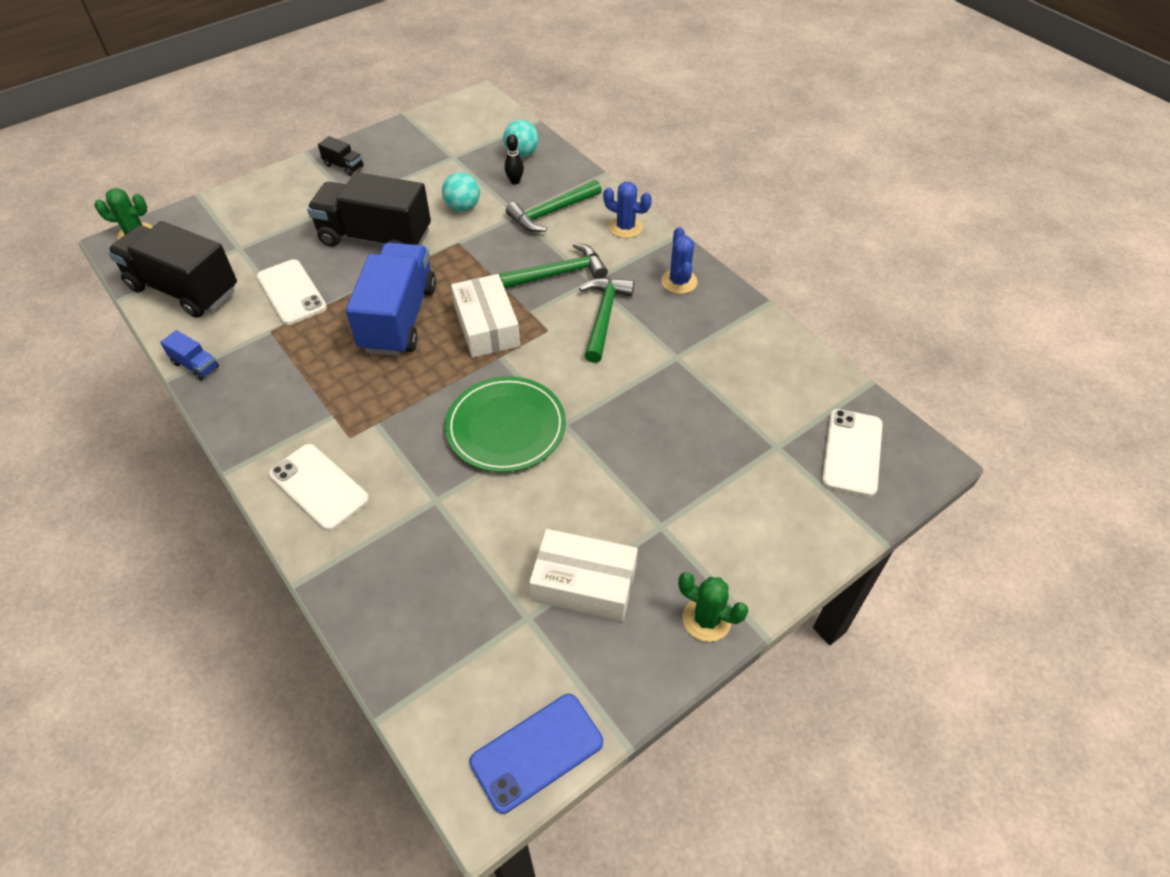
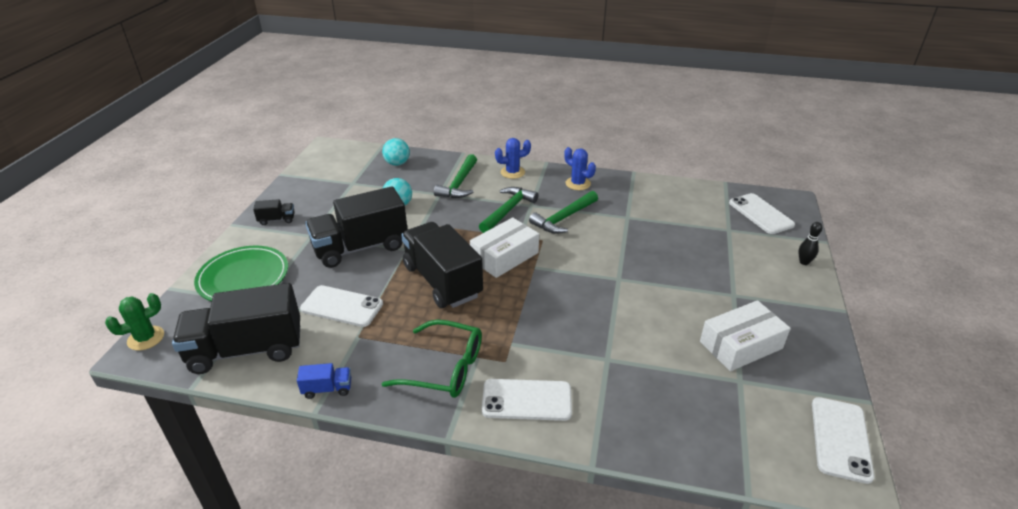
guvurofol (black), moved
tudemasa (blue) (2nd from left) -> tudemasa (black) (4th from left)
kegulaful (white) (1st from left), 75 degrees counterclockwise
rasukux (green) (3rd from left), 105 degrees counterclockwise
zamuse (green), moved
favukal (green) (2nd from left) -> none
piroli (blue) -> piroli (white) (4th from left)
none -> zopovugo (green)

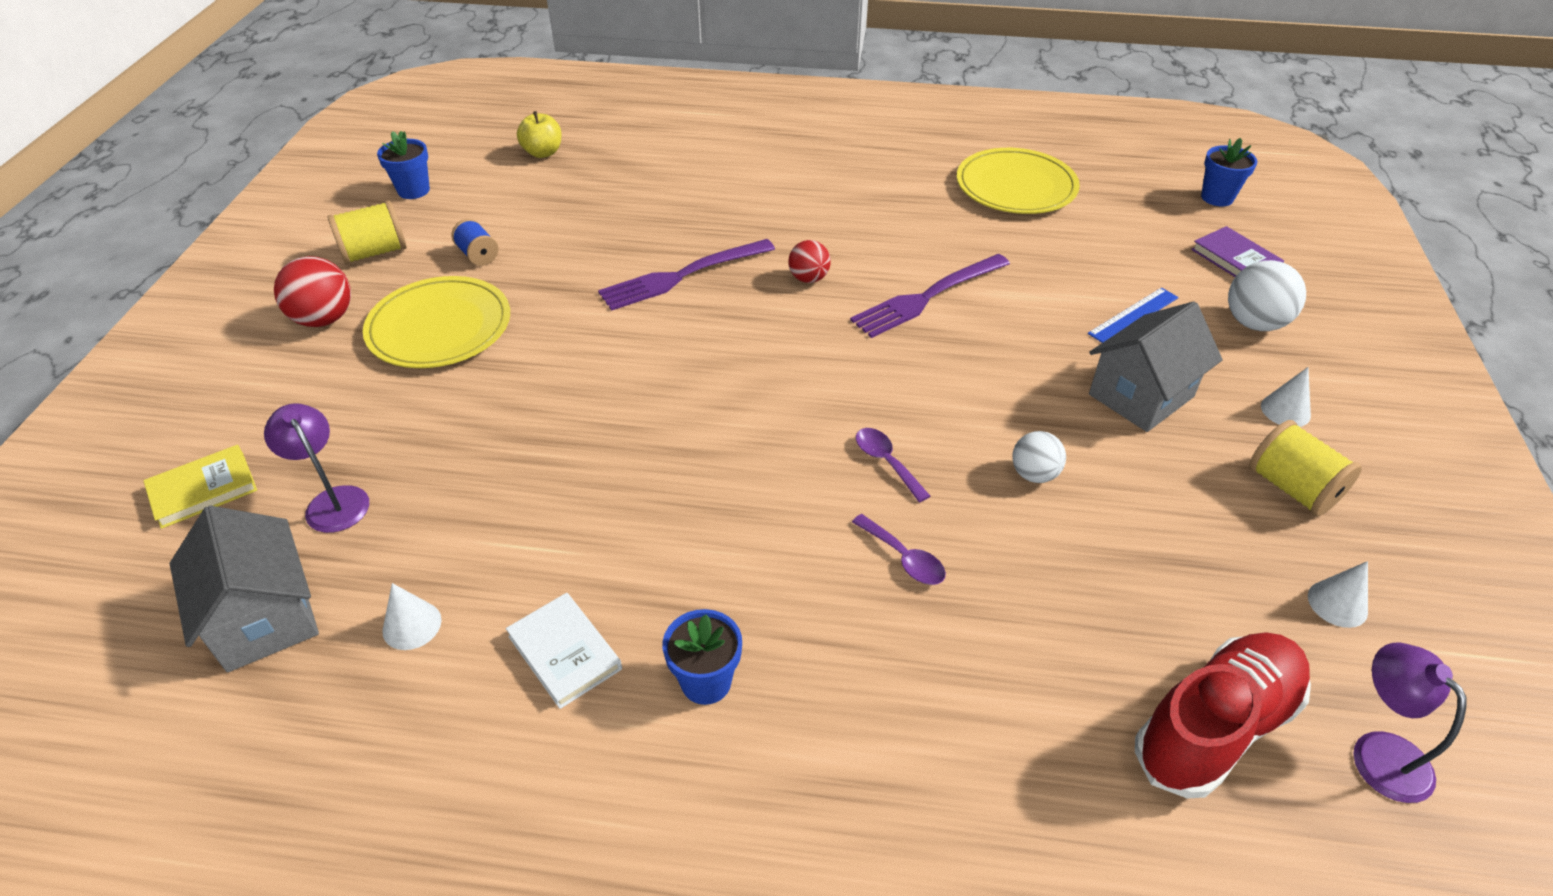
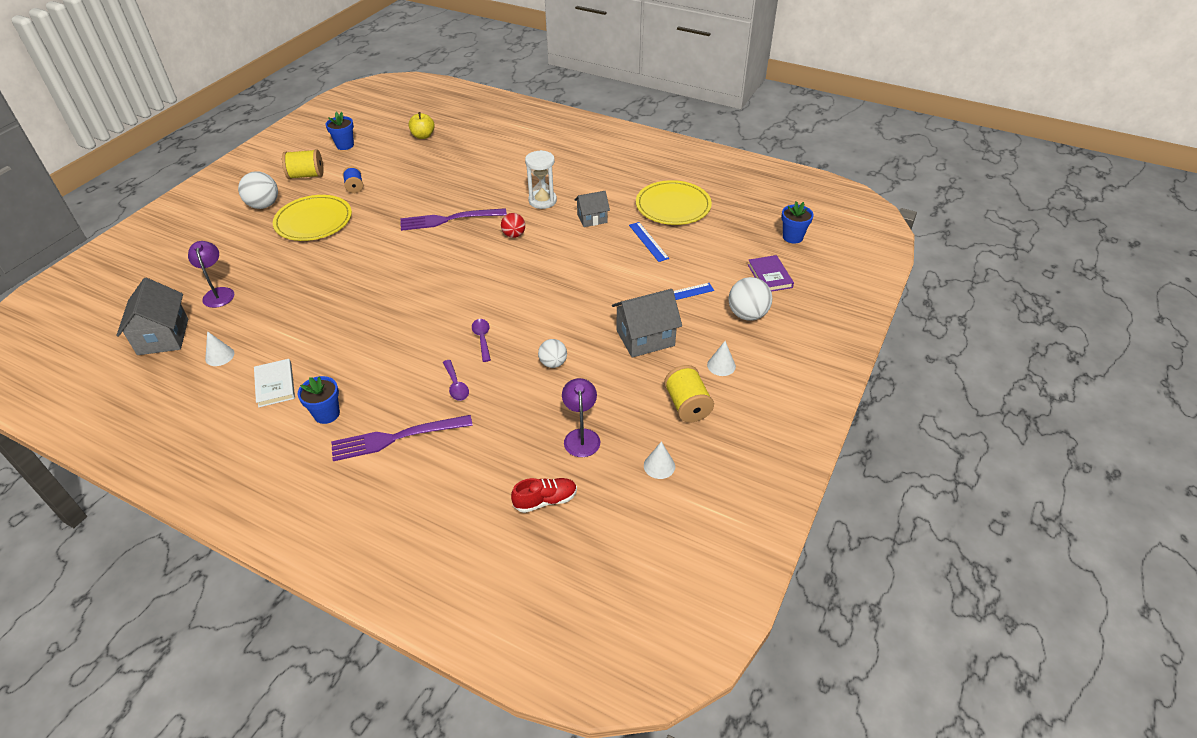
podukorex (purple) (2nd from left in the first image) -> podukorex (purple) (1st from left), moved
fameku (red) (1st from left) -> fameku (white) (1st from left)
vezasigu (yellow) -> none
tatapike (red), x0.55
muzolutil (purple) (2nd from left), moved
none -> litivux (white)
none -> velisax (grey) (2nd from left)
none -> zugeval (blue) (1st from left)

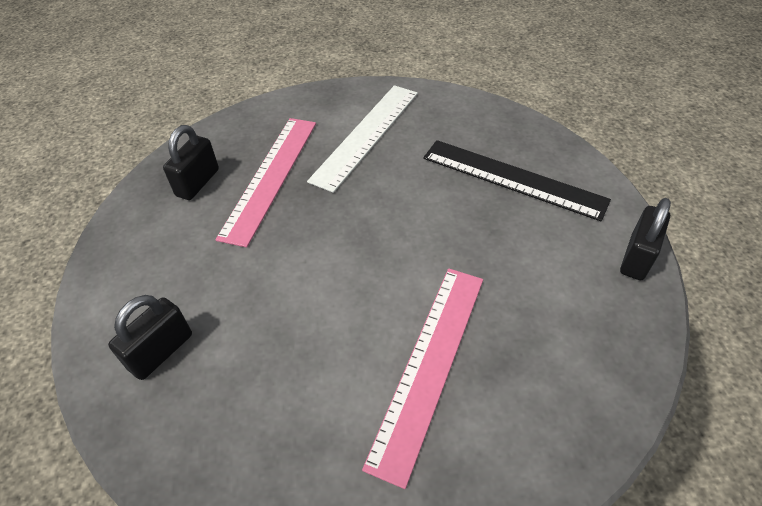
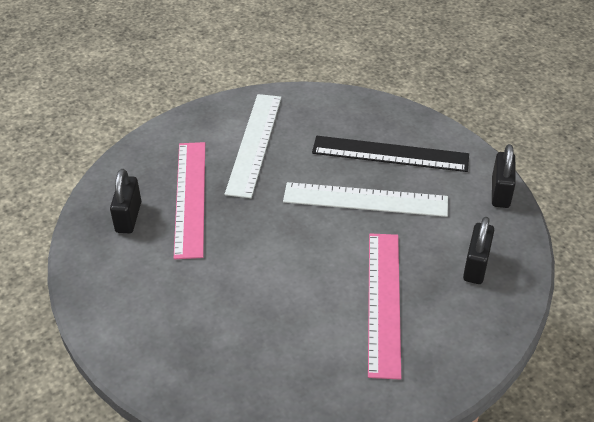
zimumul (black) (1st from left in the first image) -> zimumul (black) (2nd from left), moved
none -> zugeval (white) (2nd from left)

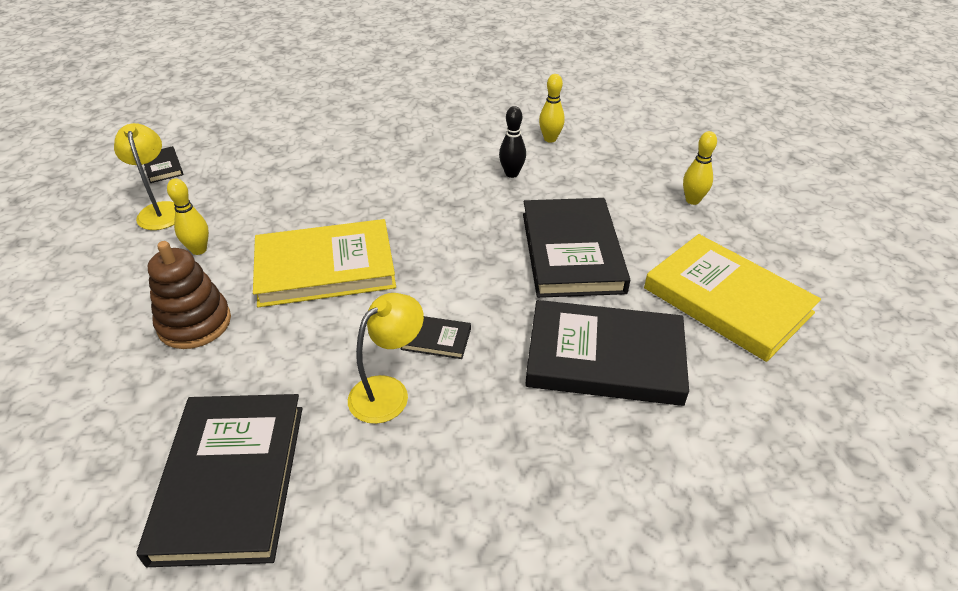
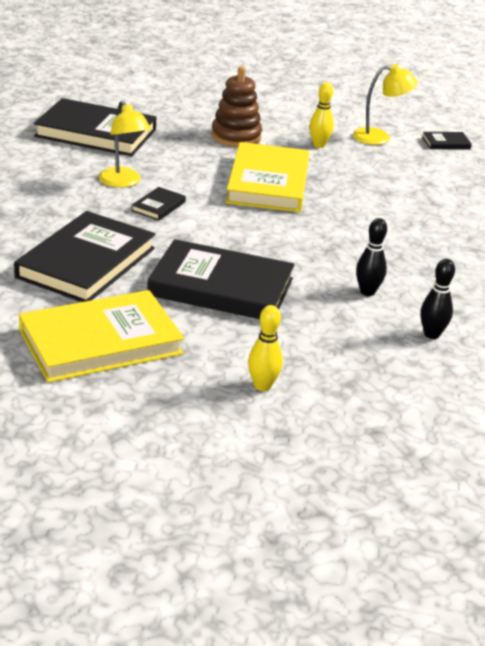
guvurofol (yellow) (2nd from left) -> guvurofol (black) (2nd from left)

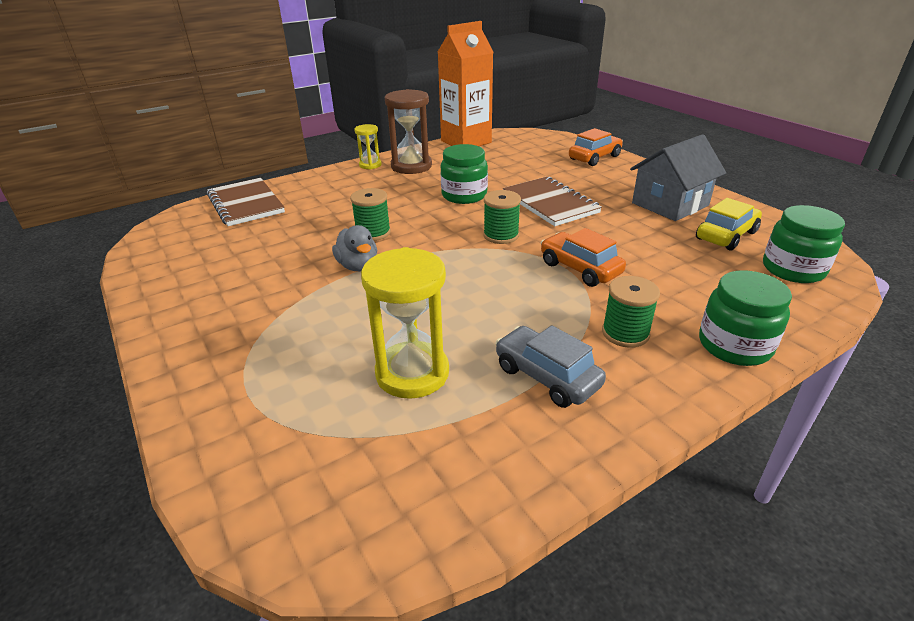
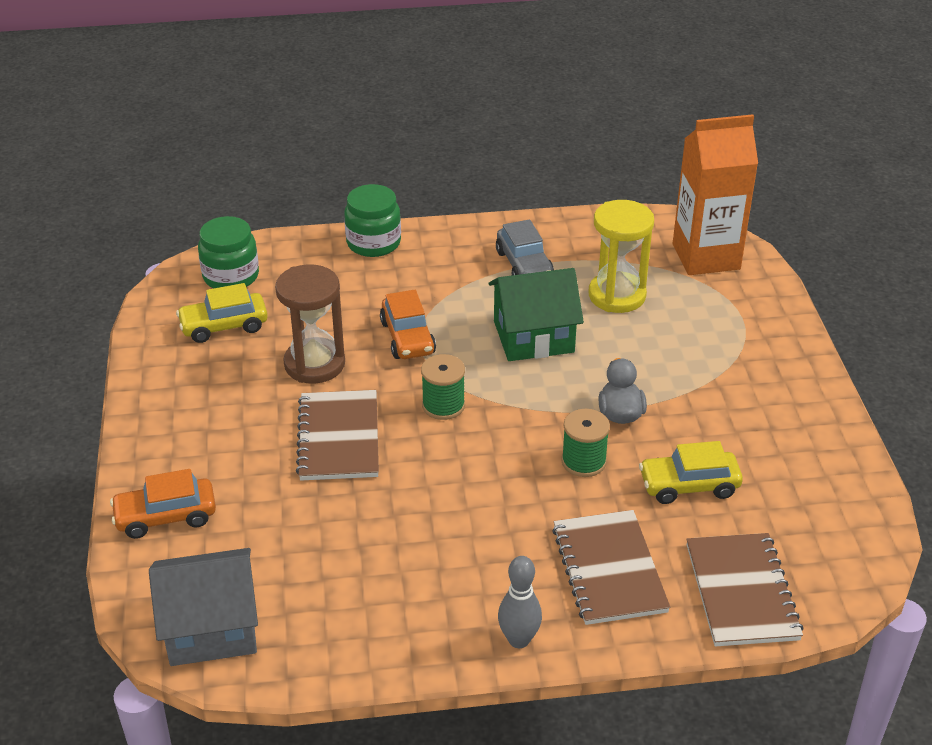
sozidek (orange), moved
litivux (brown), moved
litivux (yellow) (1st from left) -> guvurofol (grey)
velisax (grey), moved
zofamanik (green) (1st from left) -> none
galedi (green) (3rd from left) -> none
none -> velisax (green)
none -> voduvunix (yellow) (2nd from left)
none -> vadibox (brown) (2nd from left)

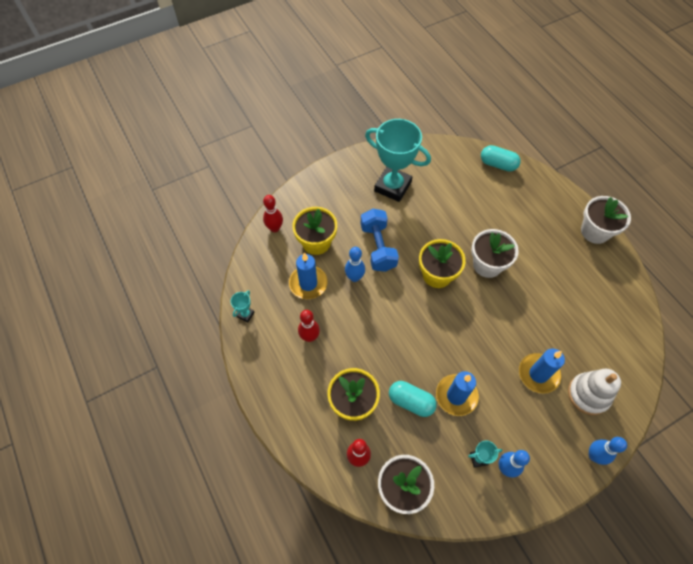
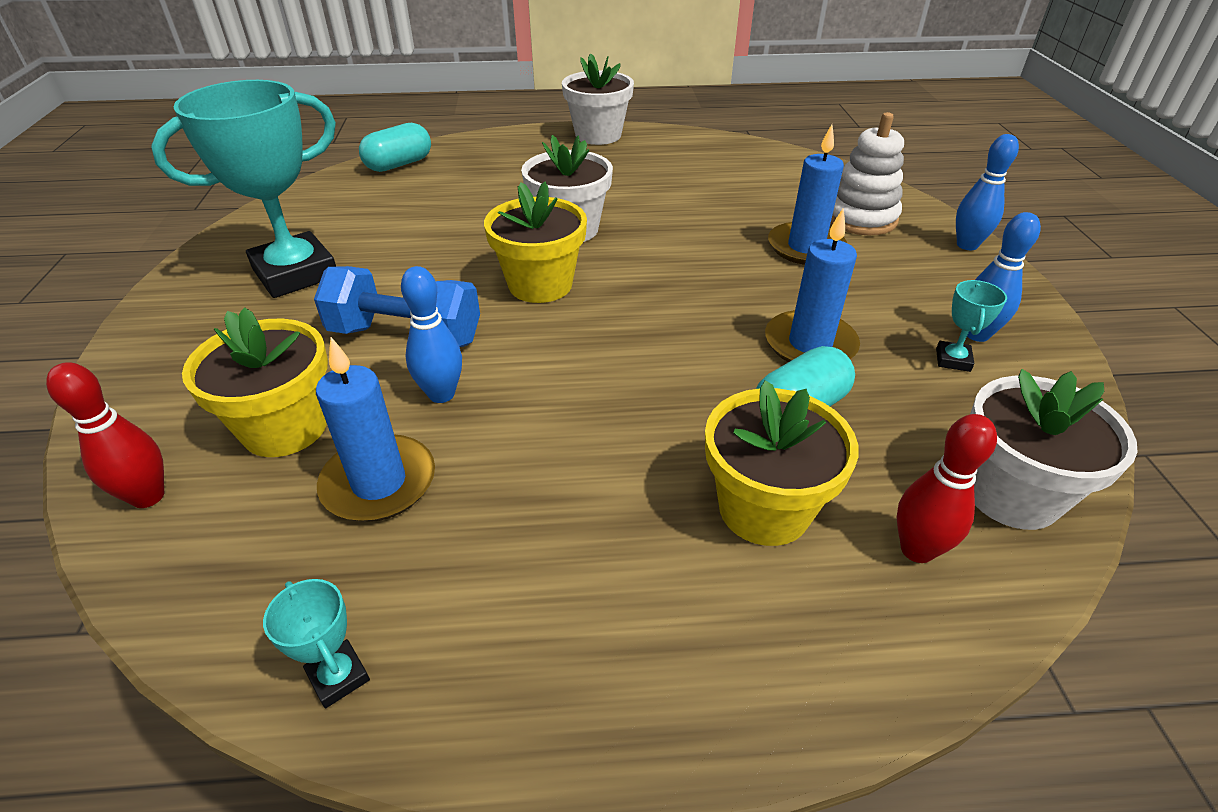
guvurofol (red) (2nd from left) -> none

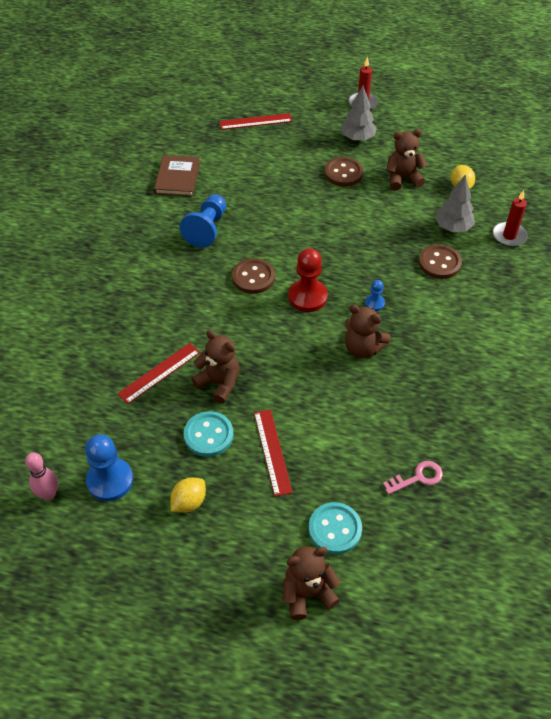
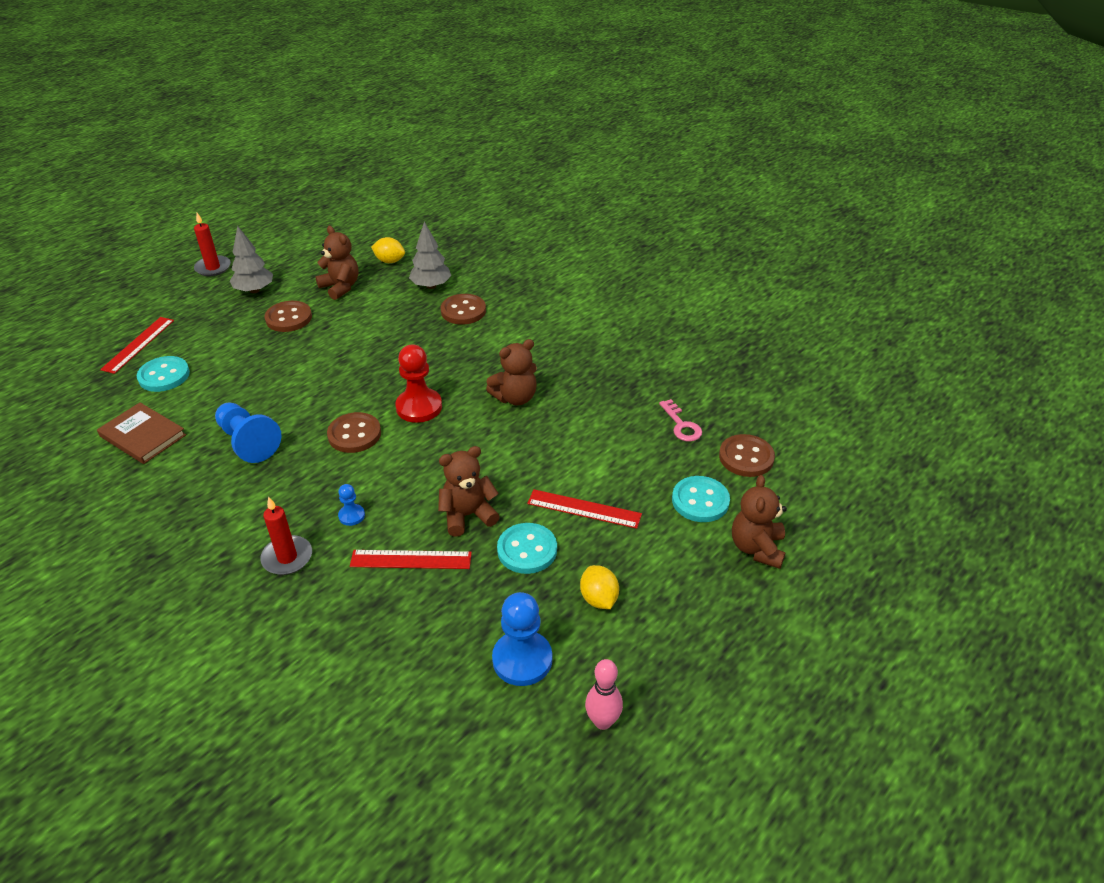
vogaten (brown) (4th from left in the first image) -> vogaten (brown) (1st from left), 120 degrees clockwise
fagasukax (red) (2nd from left), moved
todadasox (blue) (3rd from left in the first image) -> todadasox (blue) (2nd from left), moved
zugeval (red) (1st from left in the first image) -> zugeval (red) (2nd from left), 75 degrees counterclockwise
guvurofol (pink), moved
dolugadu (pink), 150 degrees clockwise
none -> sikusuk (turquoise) (1st from left)
none -> sikusuk (brown) (4th from left)

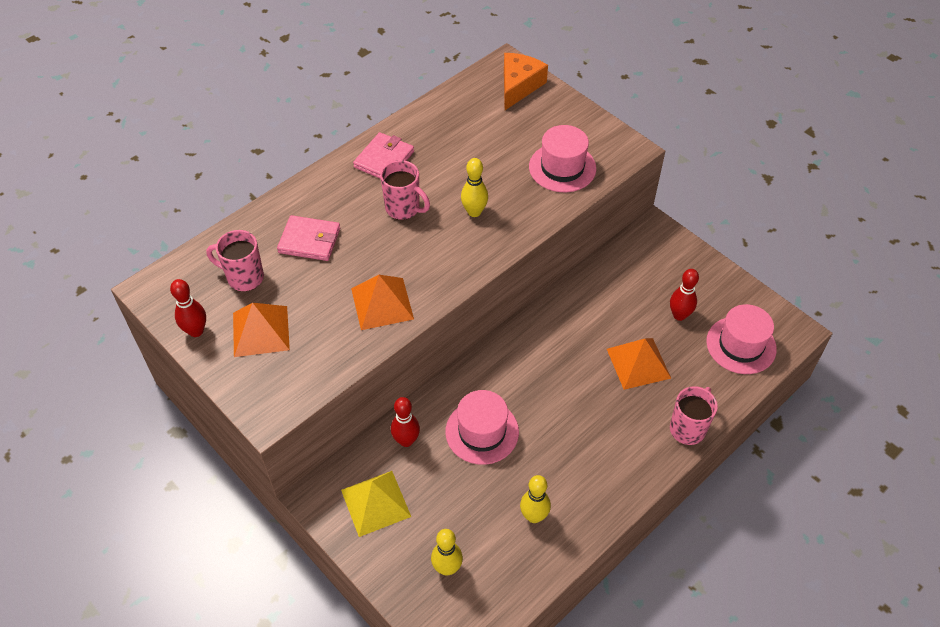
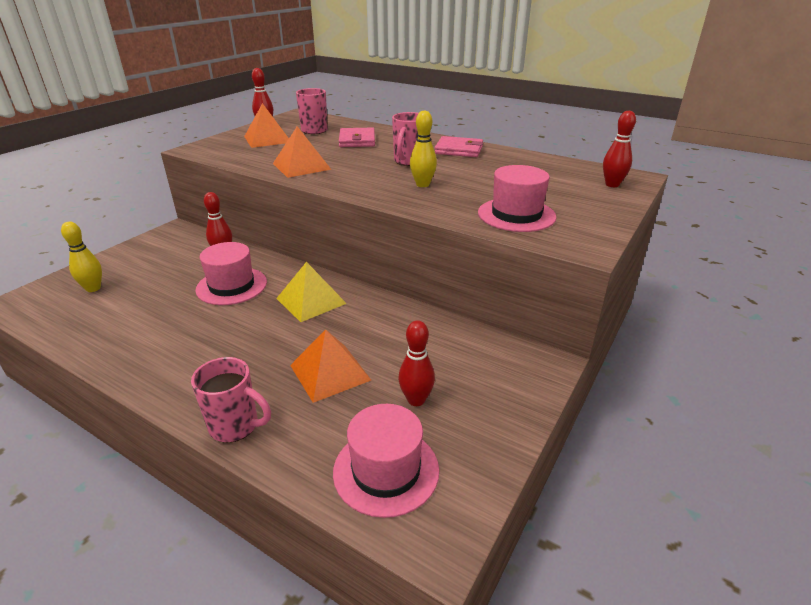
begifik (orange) -> guvurofol (red) (4th from left)
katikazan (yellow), moved
guvurofol (yellow) (3rd from left) -> none

